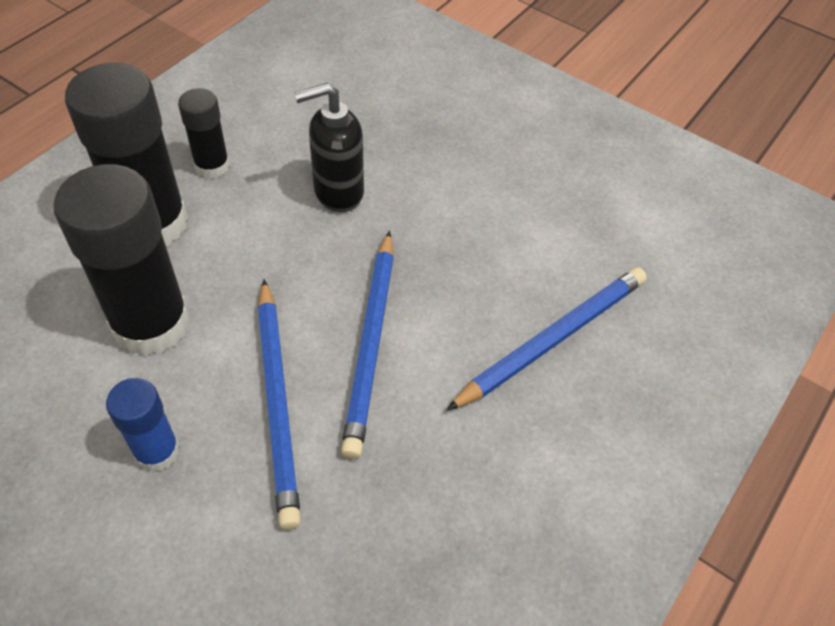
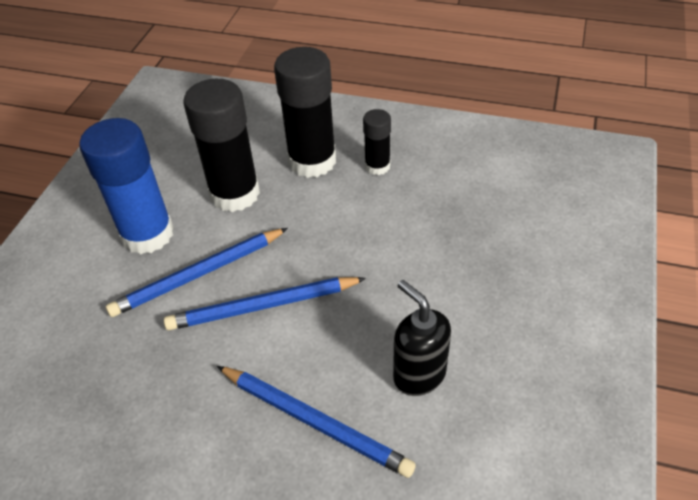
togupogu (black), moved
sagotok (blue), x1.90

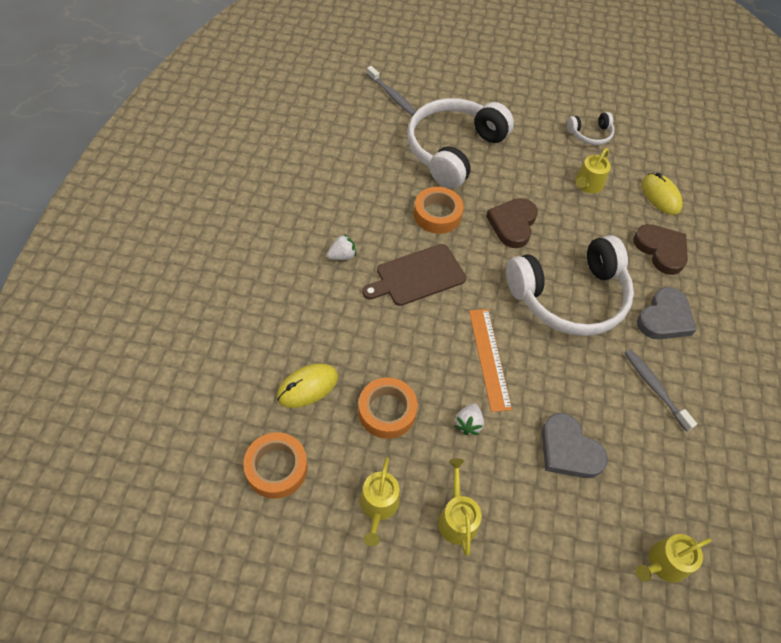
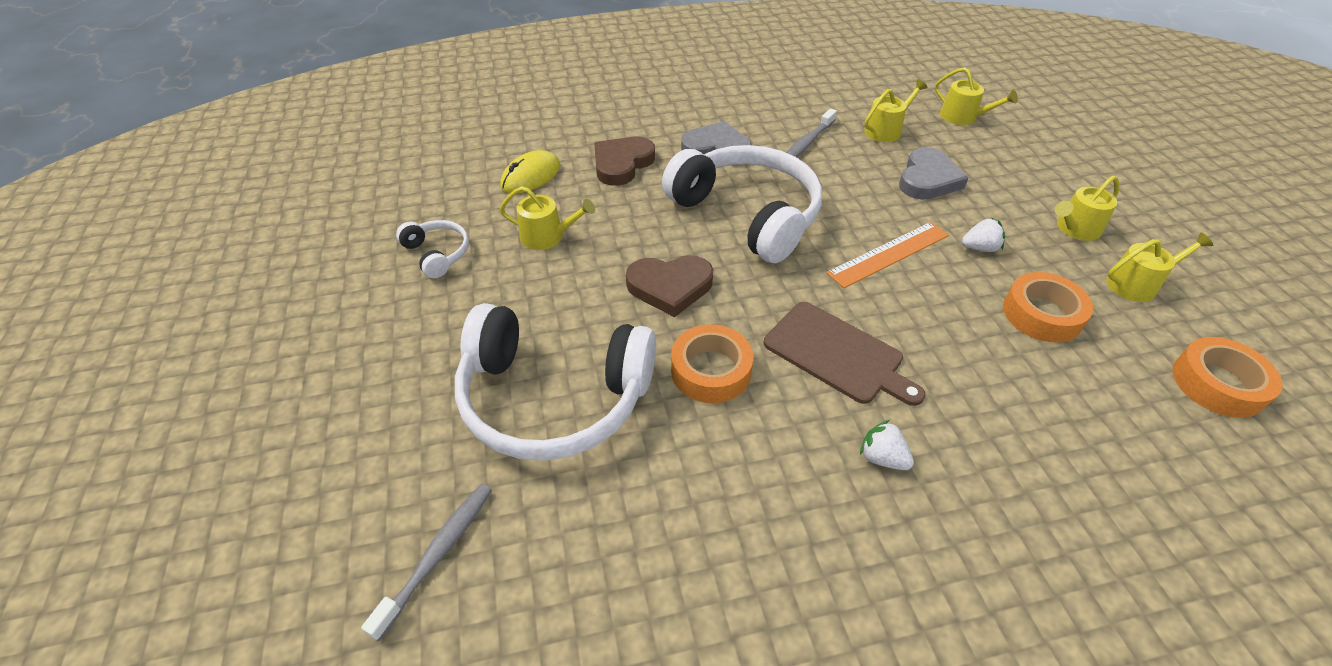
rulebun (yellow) (1st from left) -> none
none -> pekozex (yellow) (2nd from left)

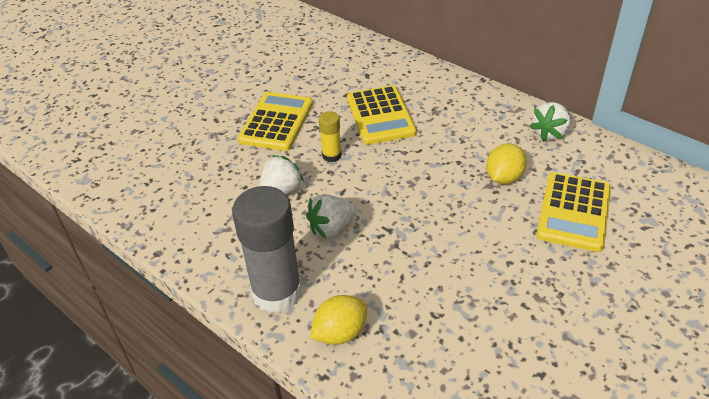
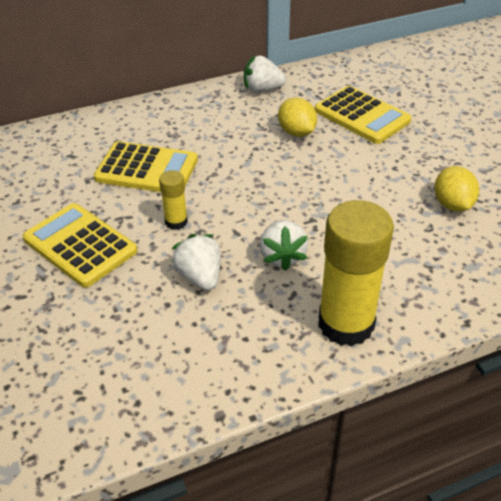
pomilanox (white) (3rd from left in the first image) -> pomilanox (white) (2nd from left), 120 degrees clockwise
sagotok (grey) -> sagotok (yellow) (2nd from left)
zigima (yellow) (1st from left in the first image) -> zigima (yellow) (2nd from left), moved

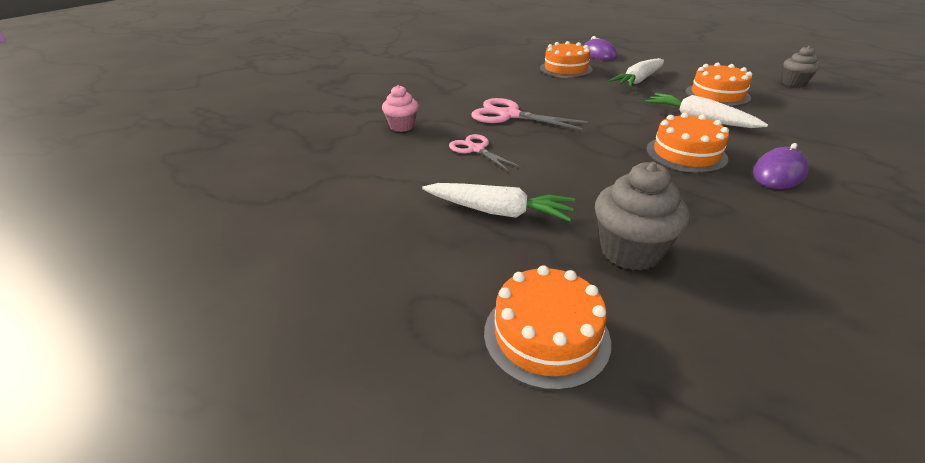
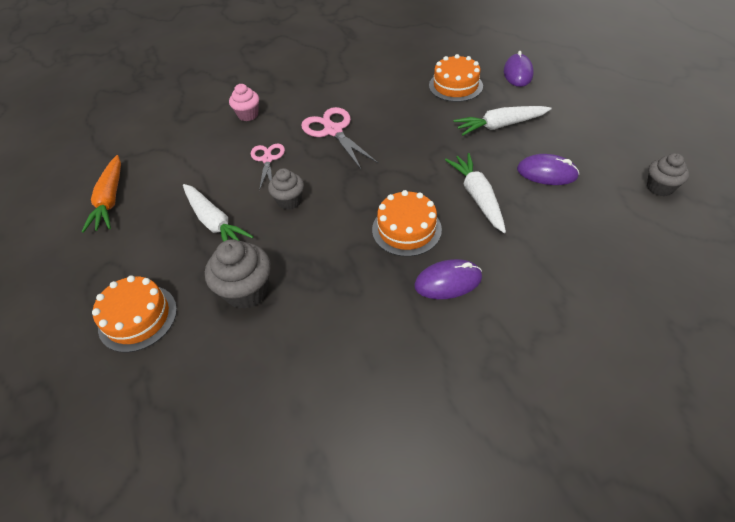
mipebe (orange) (4th from left) -> rulebun (purple) (3rd from left)
none -> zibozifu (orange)
none -> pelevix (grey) (2nd from left)

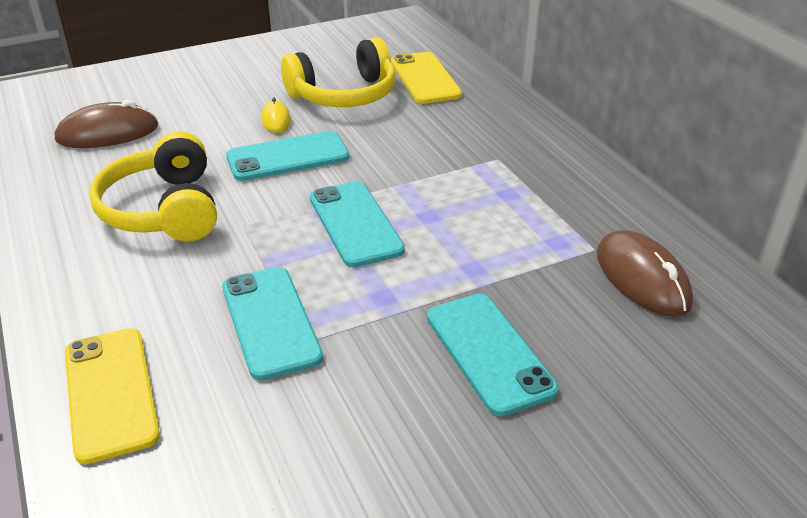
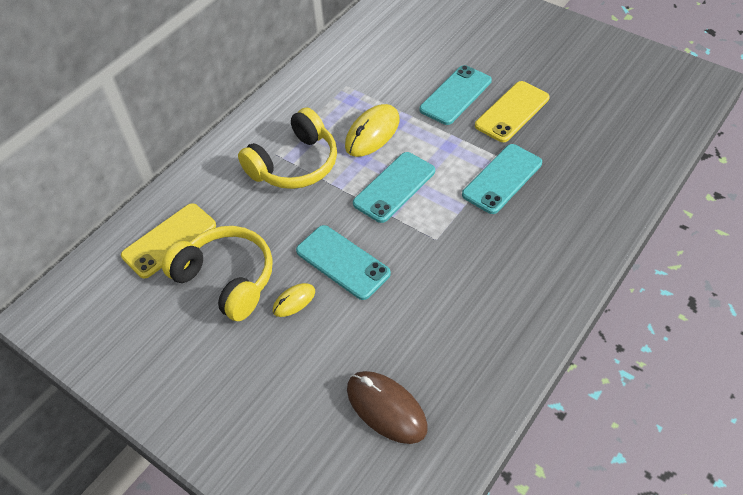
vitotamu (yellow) (1st from left in the first image) -> vitotamu (yellow) (2nd from left), moved
rulebun (brown) (2nd from left) -> none
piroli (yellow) (1st from left in the first image) -> piroli (yellow) (2nd from left), moved
none -> rulebun (yellow) (2nd from left)

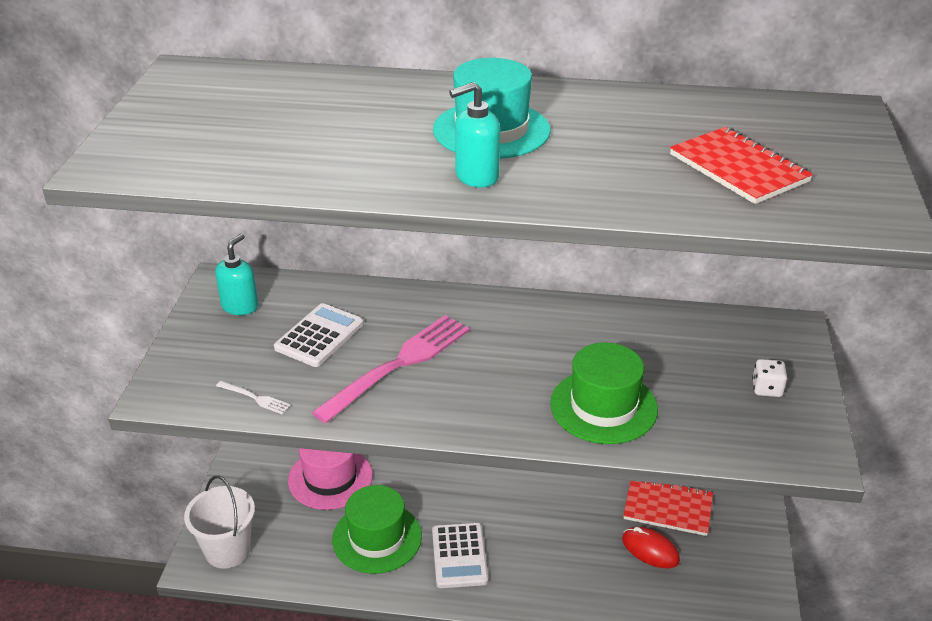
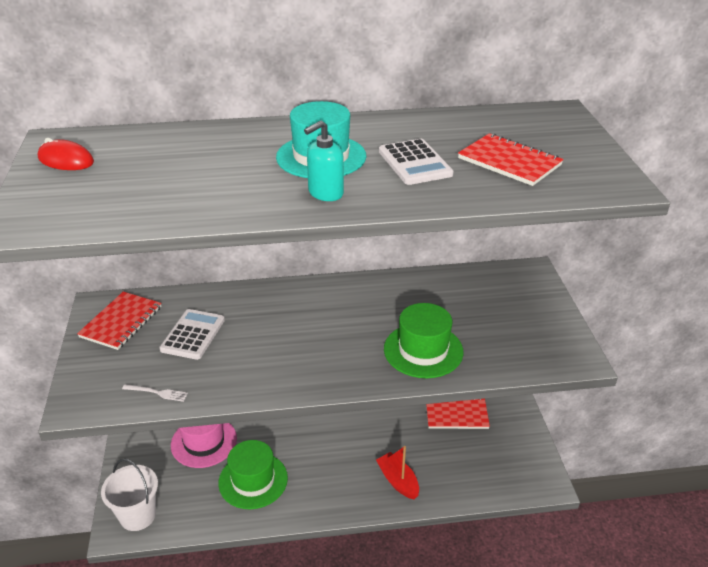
togupogu (turquoise) (1st from left) -> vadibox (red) (1st from left)
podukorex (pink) -> none
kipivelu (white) -> none
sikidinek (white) (2nd from left), moved
rulebun (red), moved
none -> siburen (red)

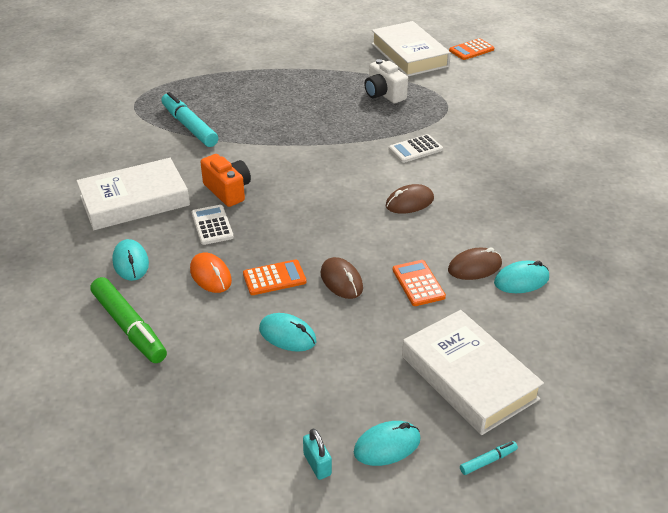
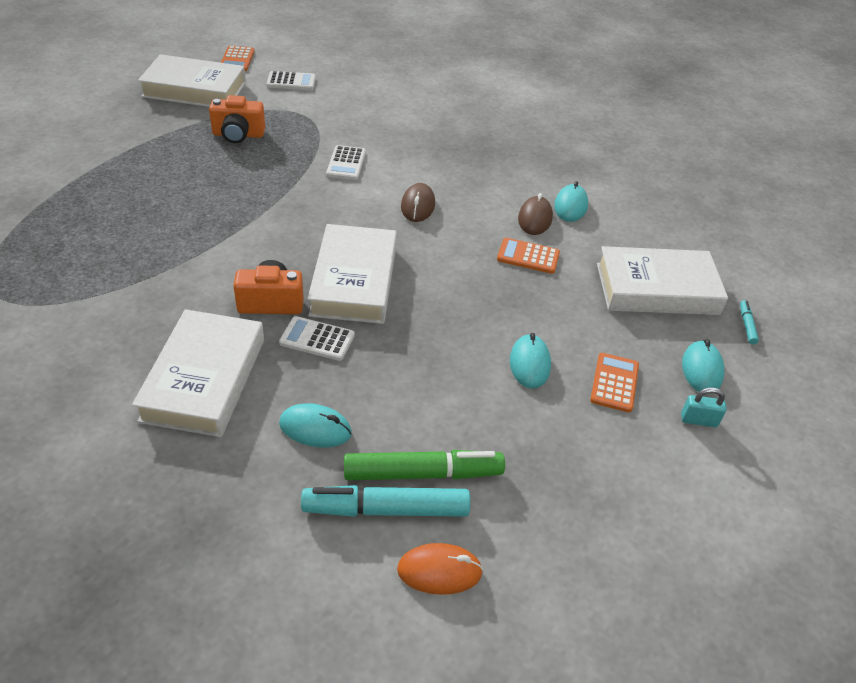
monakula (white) -> monakula (orange) (1st from left)
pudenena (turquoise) (1st from left), moved
rulebun (orange), moved
rulebun (brown) (1st from left) -> none
sikidinek (orange) (1st from left in the first image) -> sikidinek (orange) (3rd from left), moved
rulebun (turquoise) (2nd from left), 60 degrees counterclockwise
none -> sikidinek (white) (1st from left)
none -> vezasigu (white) (3rd from left)

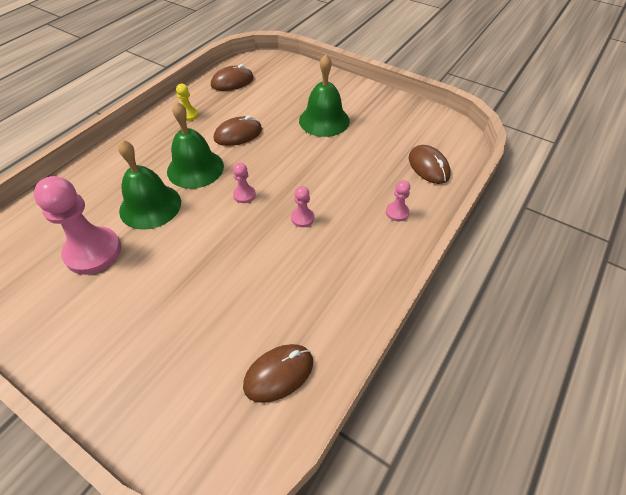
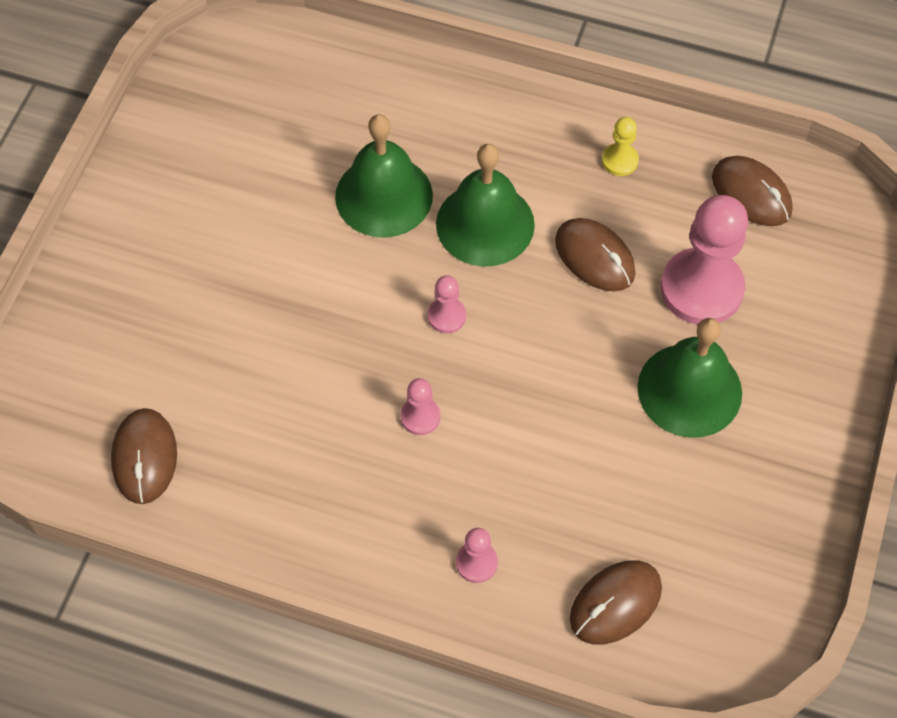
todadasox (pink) (1st from left in the first image) -> todadasox (pink) (4th from left), moved
rulebun (brown) (3rd from left in the first image) -> rulebun (brown) (1st from left), 45 degrees clockwise

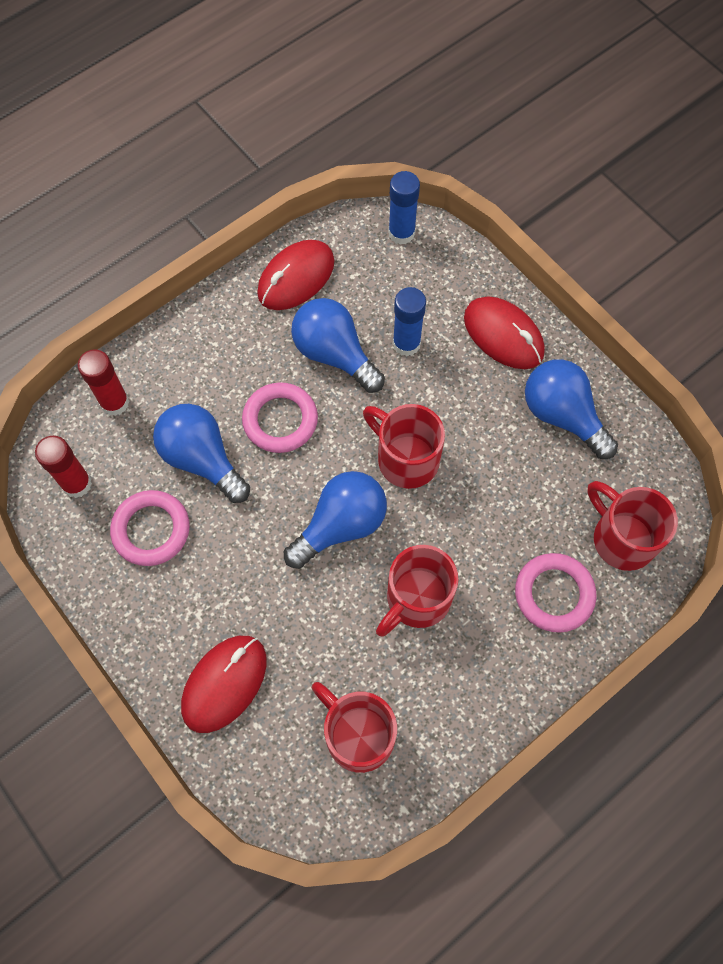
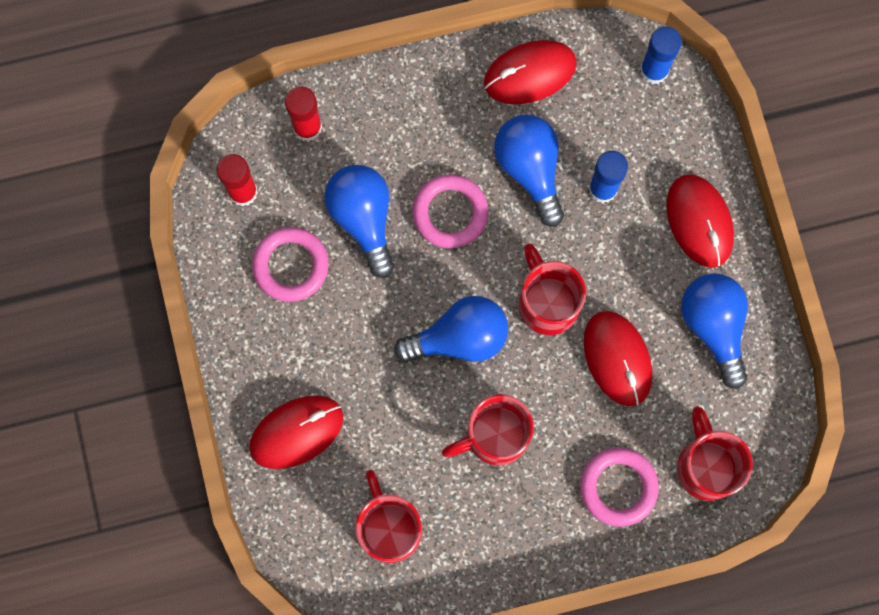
none -> rulebun (red) (3rd from left)

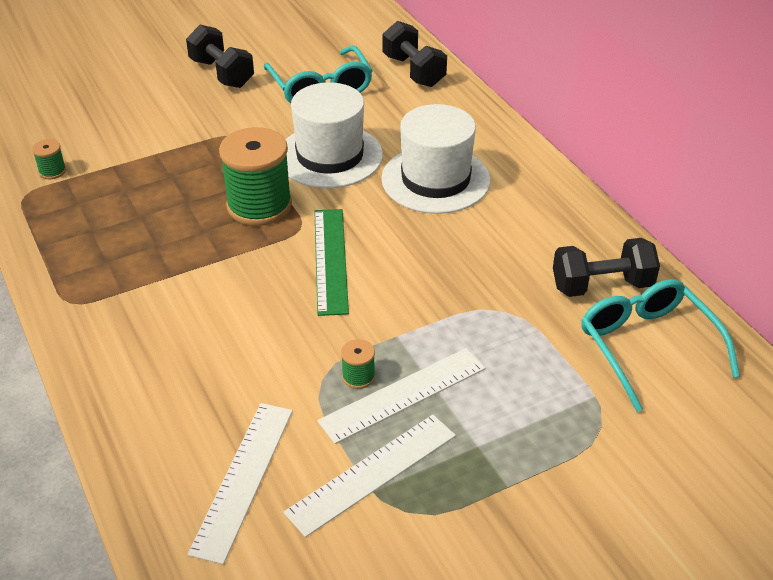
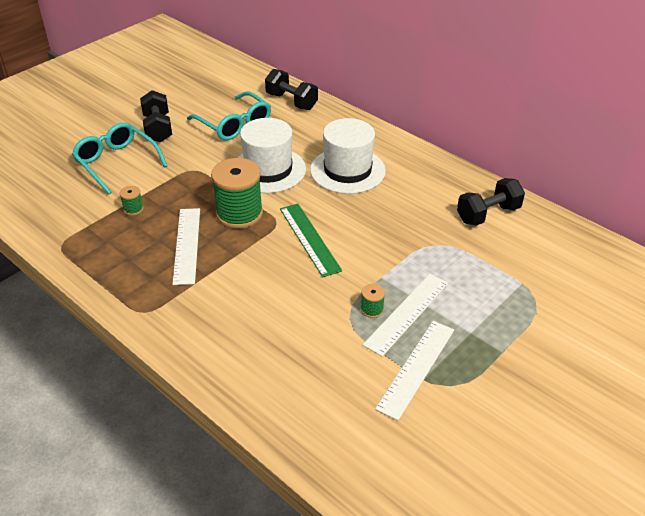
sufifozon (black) (1st from left), 45 degrees clockwise
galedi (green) (1st from left), moved
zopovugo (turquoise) (2nd from left in the first image) -> zopovugo (turquoise) (1st from left), moved
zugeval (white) (1st from left), moved

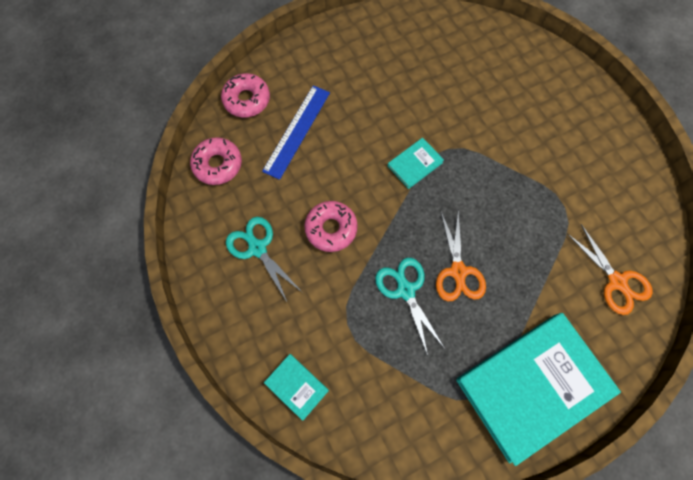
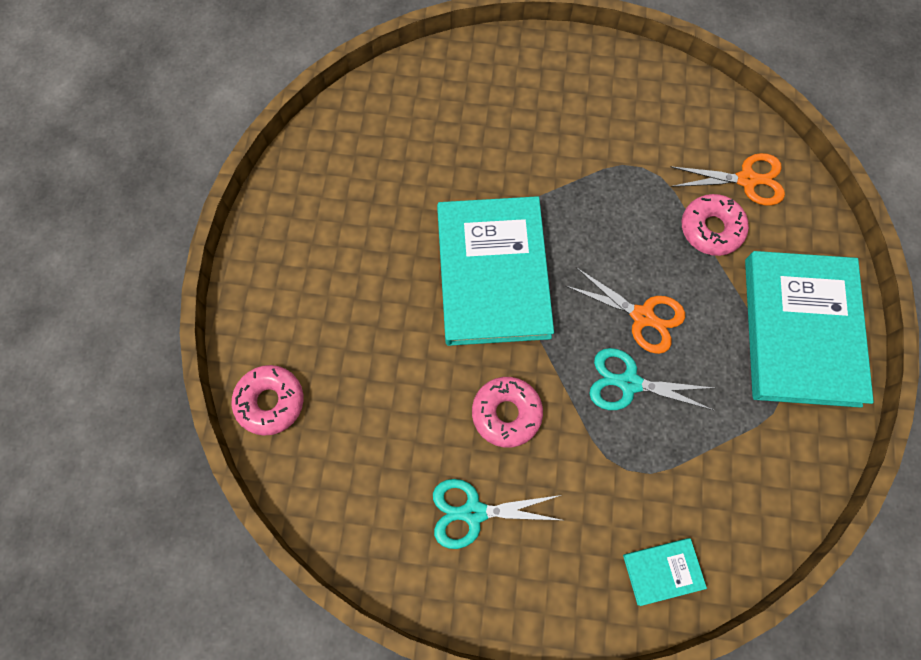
zugeval (blue) -> none
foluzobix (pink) (1st from left in the first image) -> foluzobix (pink) (3rd from left), moved
vezasigu (turquoise) (2nd from left in the first image) -> vezasigu (turquoise) (1st from left), x2.39

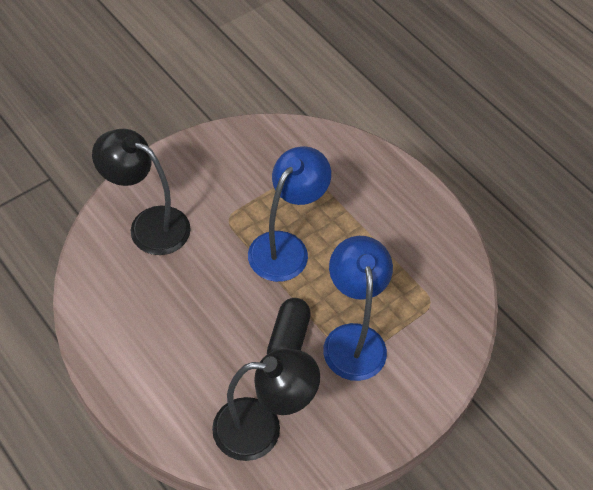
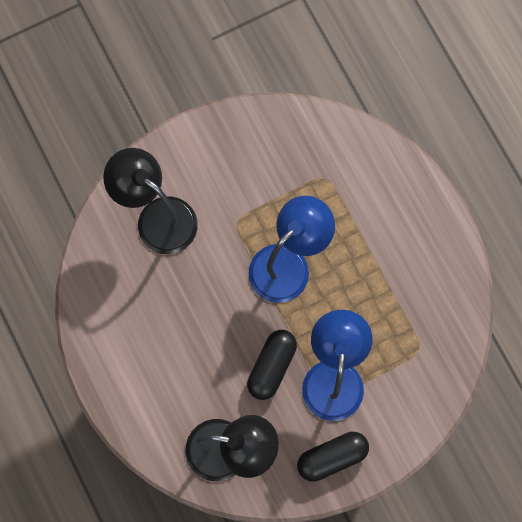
none -> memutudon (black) (2nd from left)

